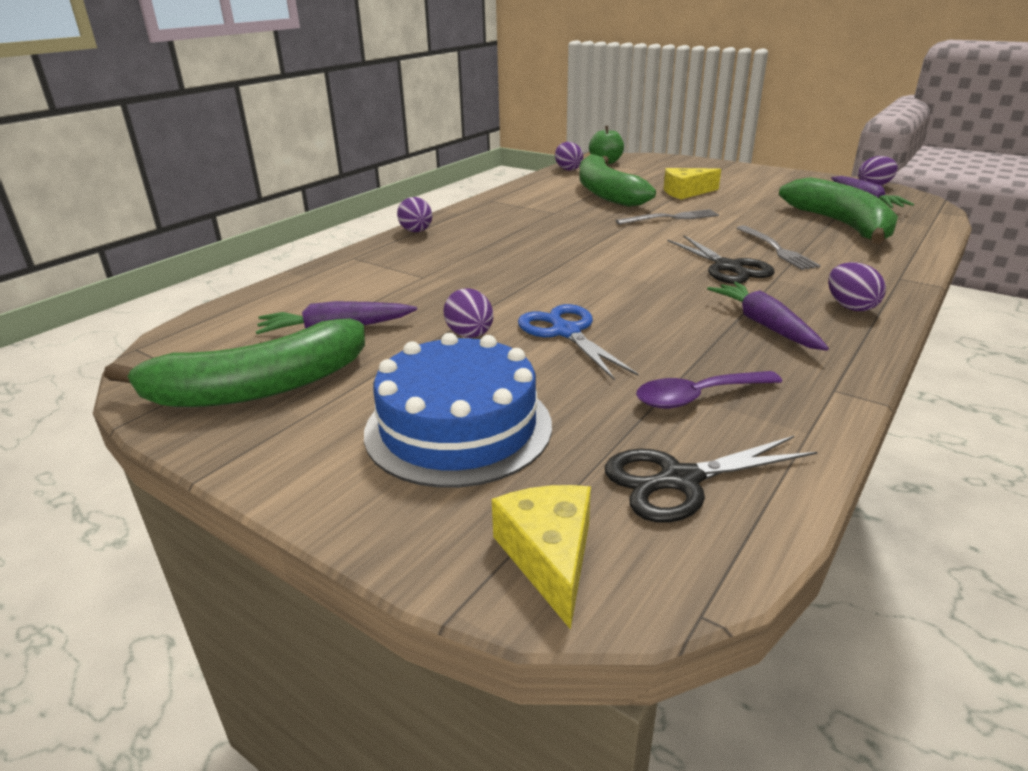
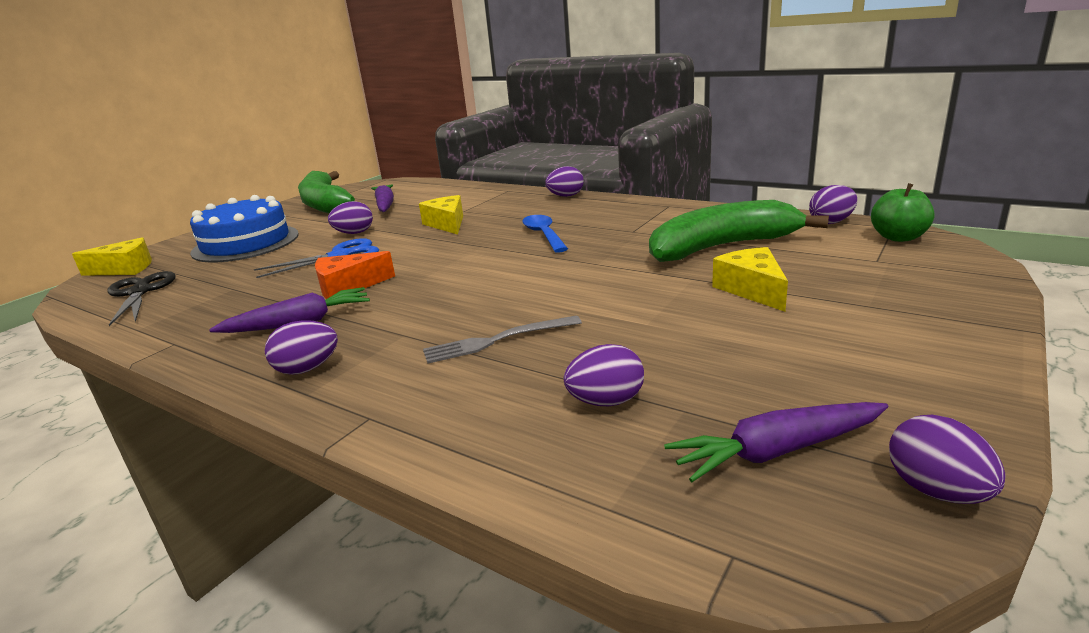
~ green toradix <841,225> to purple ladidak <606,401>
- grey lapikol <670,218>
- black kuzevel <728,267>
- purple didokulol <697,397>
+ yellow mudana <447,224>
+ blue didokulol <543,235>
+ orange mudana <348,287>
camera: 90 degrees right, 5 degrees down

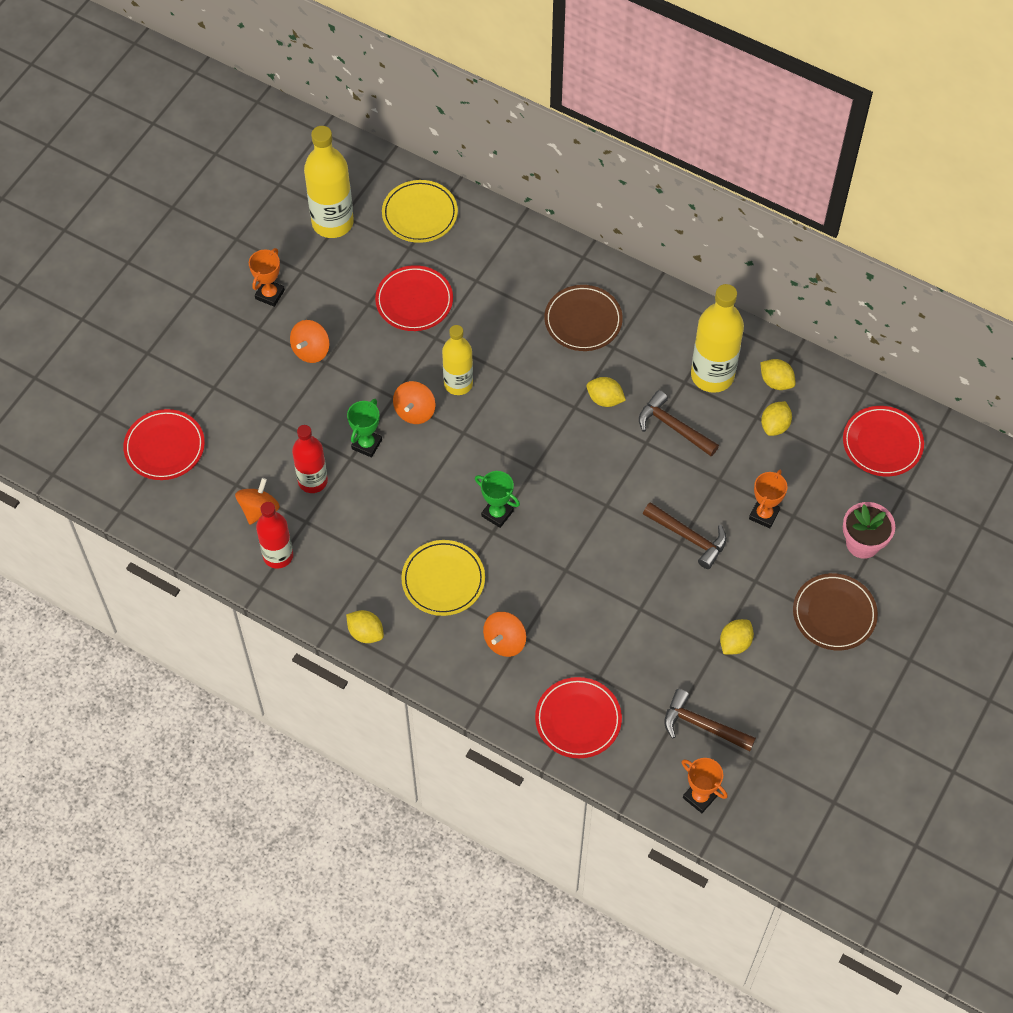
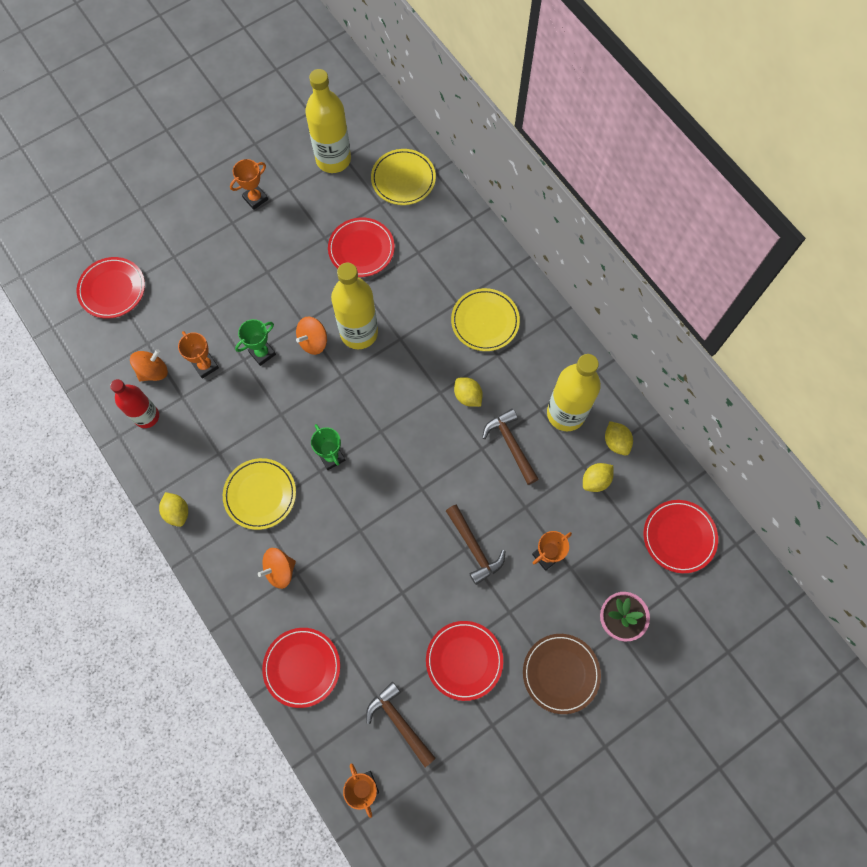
~ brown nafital <583,320> to yellow nafital <485,321>
- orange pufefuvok <311,350>
~ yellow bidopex <458,384> = <359,333> x1.51
~ red bidopex <312,481> to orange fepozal <205,366>
~ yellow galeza <735,643> to red nafital <464,660>
camera: 25 degrees right, 10 degrees up

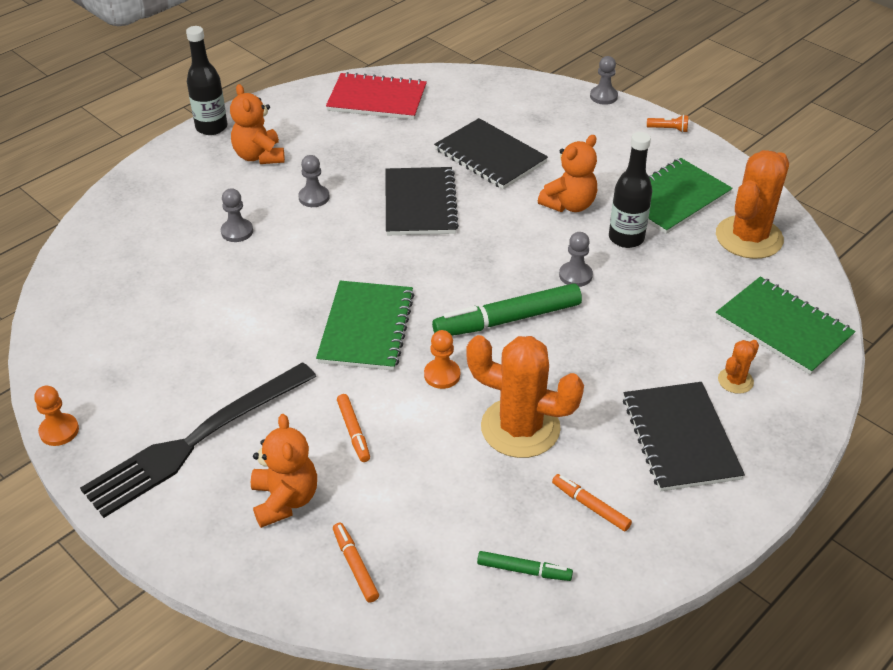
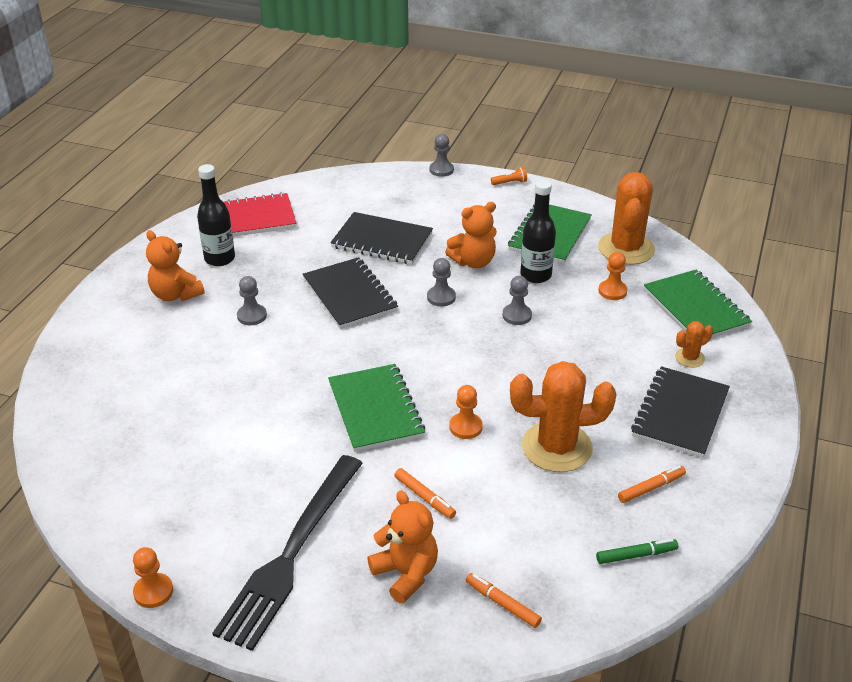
~ black bidopex <211,127> to <219,259>
~ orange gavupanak <569,205> = <473,262> 45 degrees clockwise
~ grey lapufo <237,231> to <441,297>
~ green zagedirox <783,327> = <695,308> 45 degrees clockwise
- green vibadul <507,320>
~ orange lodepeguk <735,381> = <689,358> 45 degrees clockwise
~ black zagedirox <680,438> = <680,413> 60 degrees clockwise
~ orange vibadul <590,506> = <651,488> 135 degrees clockwise
+ orange lapufo <612,291>
camera: 25 degrees left, 5 degrees down

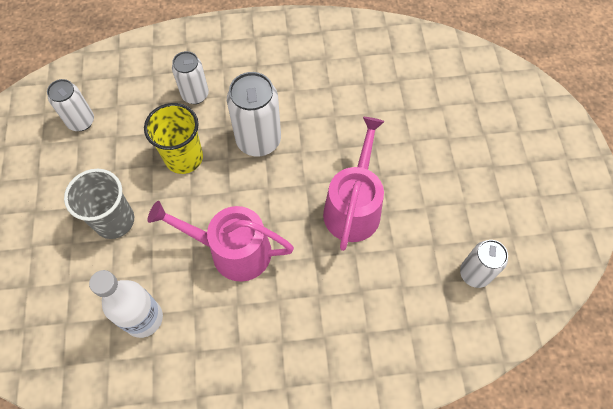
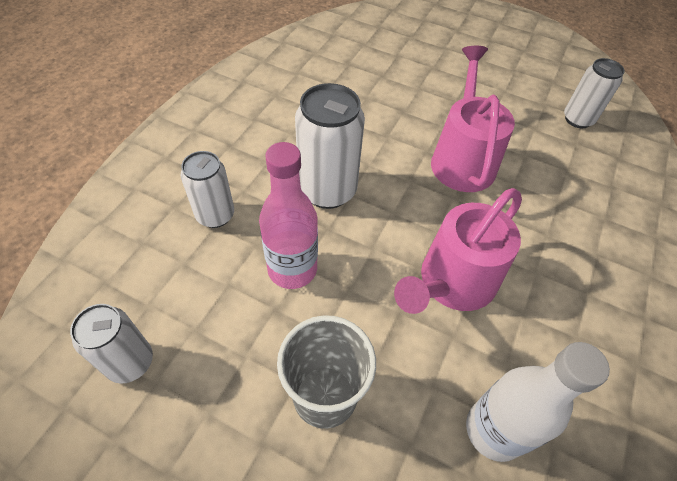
~ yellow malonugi <184,158> to pink bidopex <292,269>
~ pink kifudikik <353,207> = <462,159> 45 degrees clockwise
camera: 60 degrees left, 10 degrees down

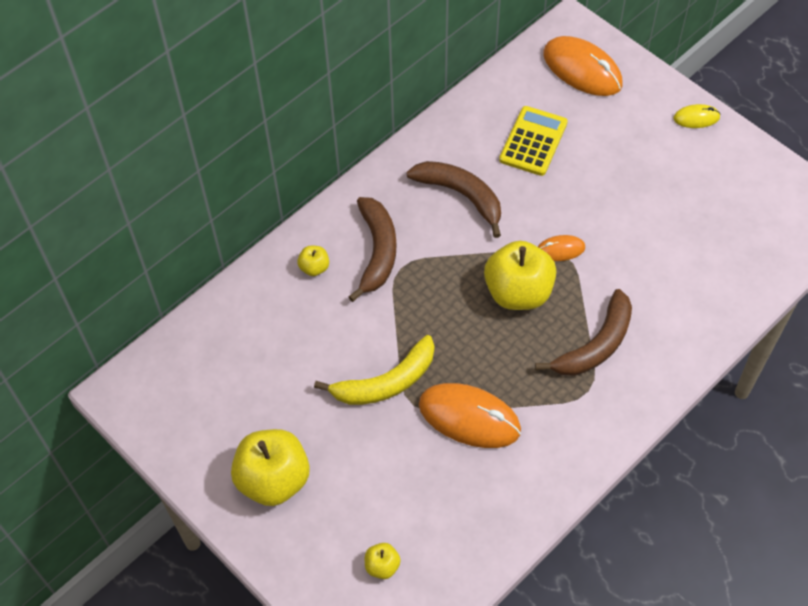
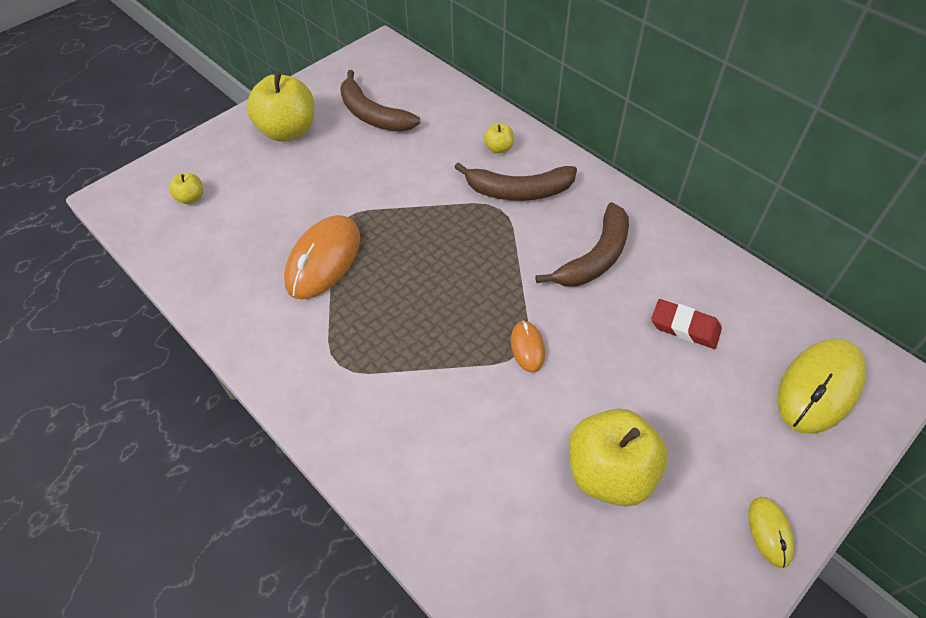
~ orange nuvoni <582,69> to yellow nuvoni <819,387>
~ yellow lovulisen <533,141> to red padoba <685,327>
~ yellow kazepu <518,292> to <609,472>
~ brown toradix <595,345> to <372,115>
- yellow toradix <386,382>
camera: 90 degrees right, 5 degrees down

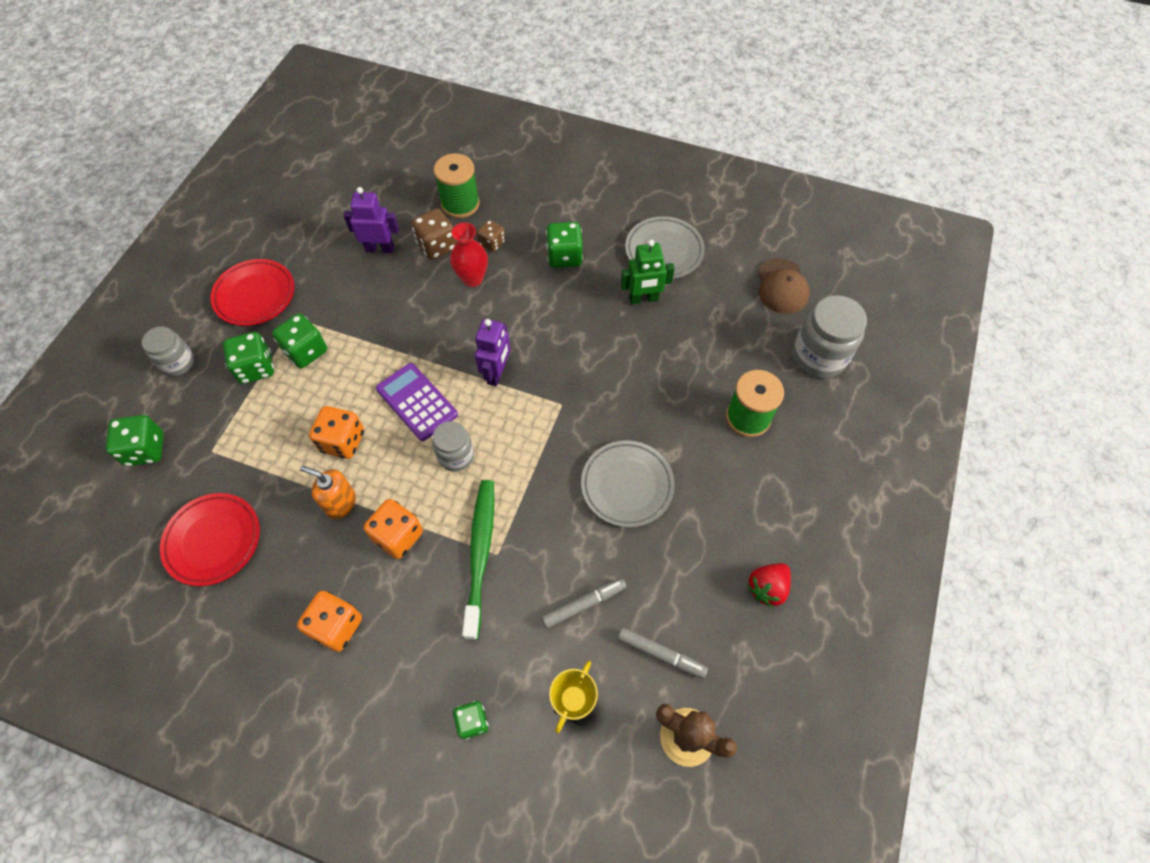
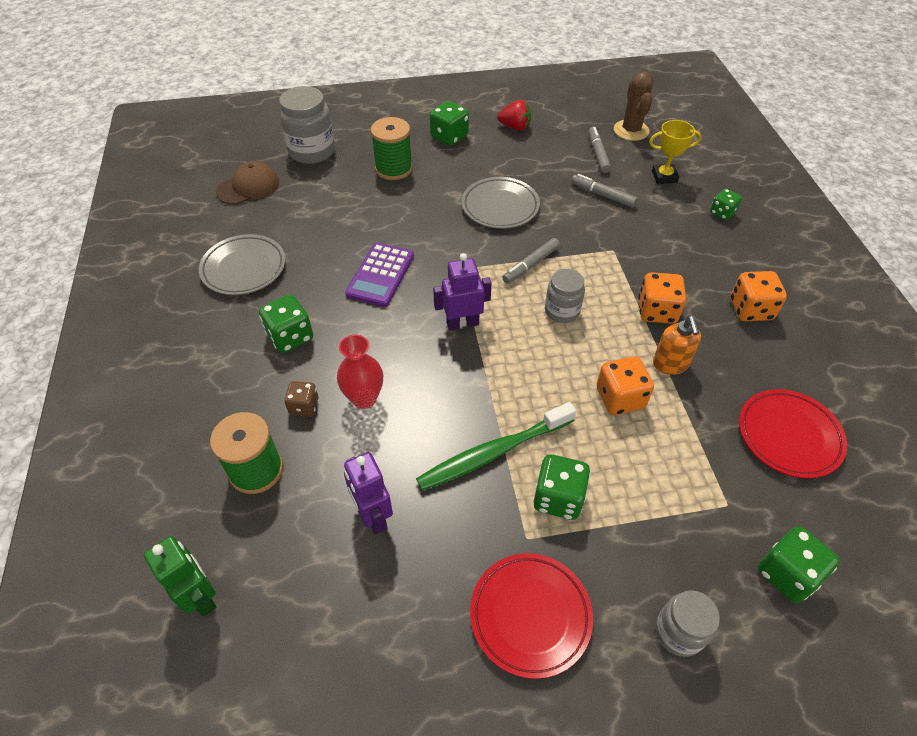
- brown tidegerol <437,246>
~ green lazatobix <643,299> to <201,596>
~ green tidegerol <256,368> to <449,137>
~ purple lovulisen <417,402> to <380,275>
~ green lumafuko <480,553> to <493,453>
+ grey vibadul <531,265>
camera: 120 degrees left, 10 degrees down

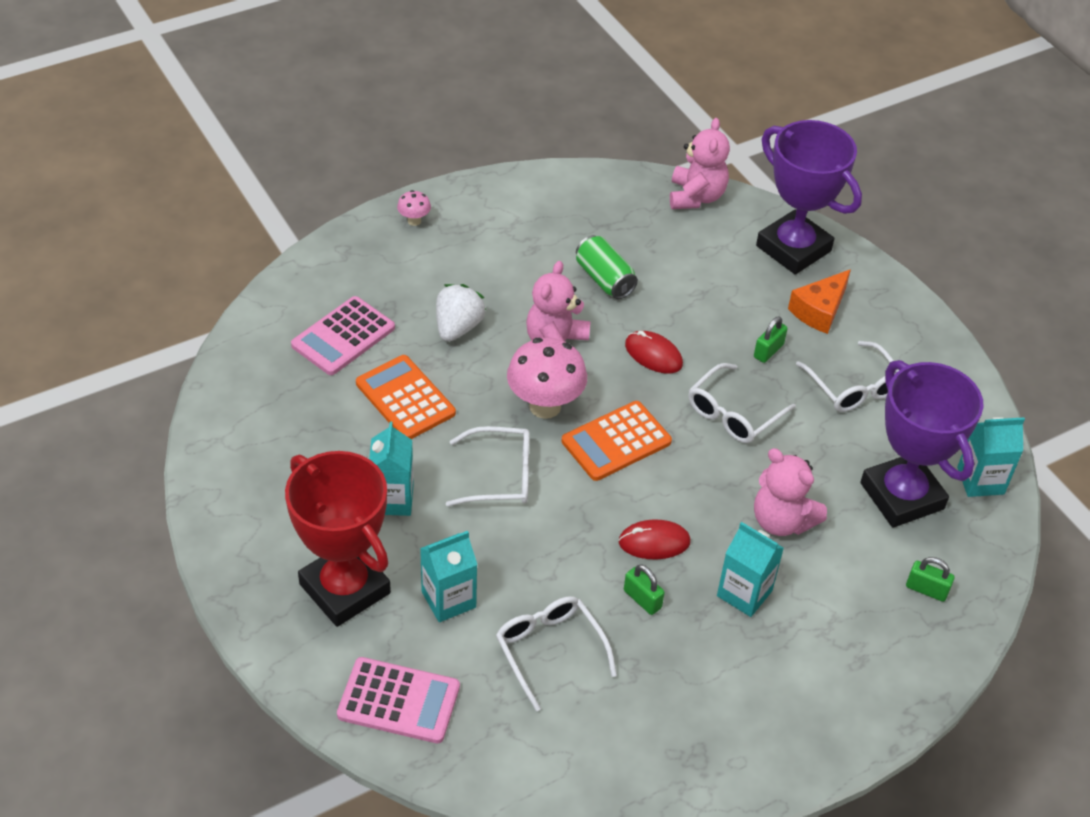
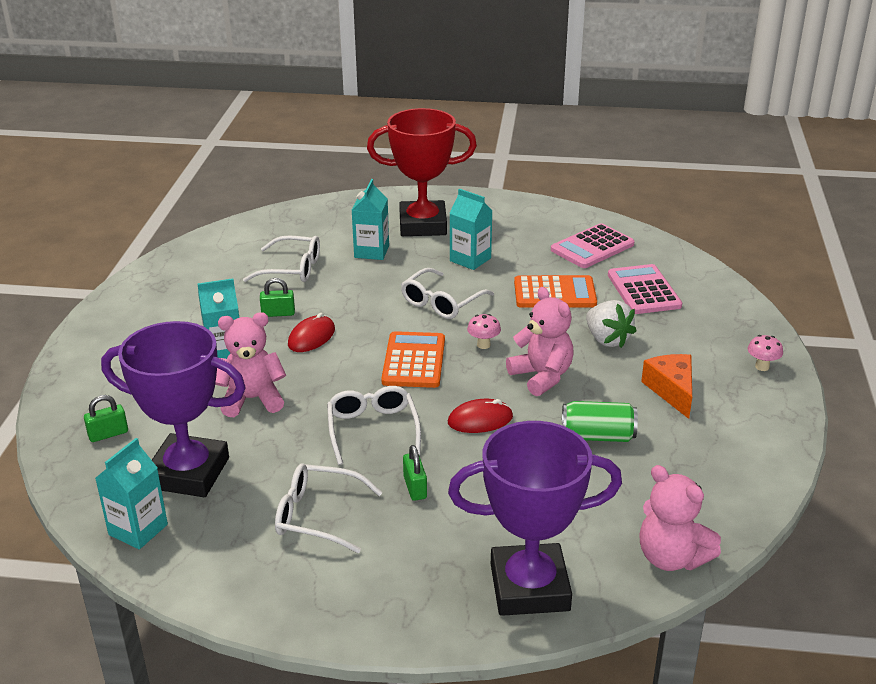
~ orange mudana <819,310> to <672,390>
~ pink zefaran <545,406> = <483,345> x0.47
~ pink lovulisen <399,701> to <592,247>
camera: 130 degrees right, 15 degrees down

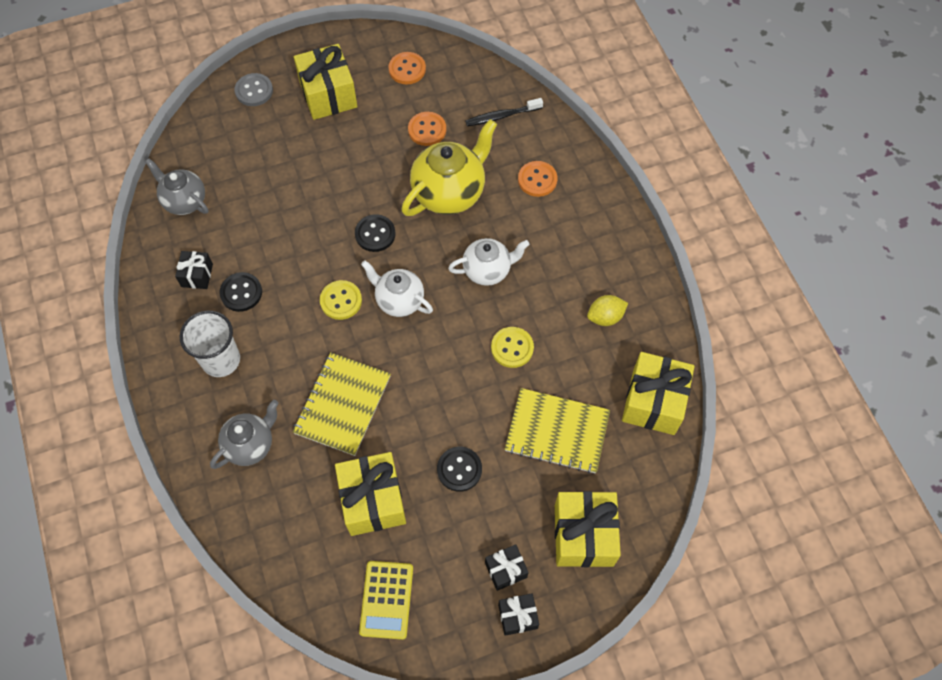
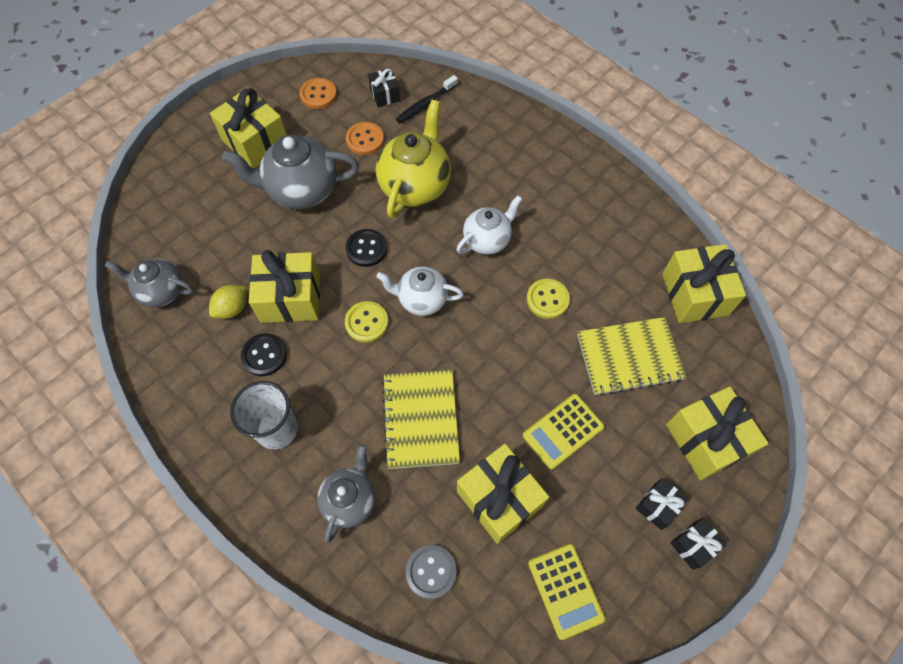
~ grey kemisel <254,91> to <431,571>
- orange kemisel <537,180>
~ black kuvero <197,275> to <385,95>
~ yellow galeza <605,317> to <232,308>
~ black kemisel <459,469> to yellow lovulisen <563,431>
+ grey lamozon <302,190>
+ yellow kuvero <290,298>
camera: 25 degrees left, 0 degrees up

